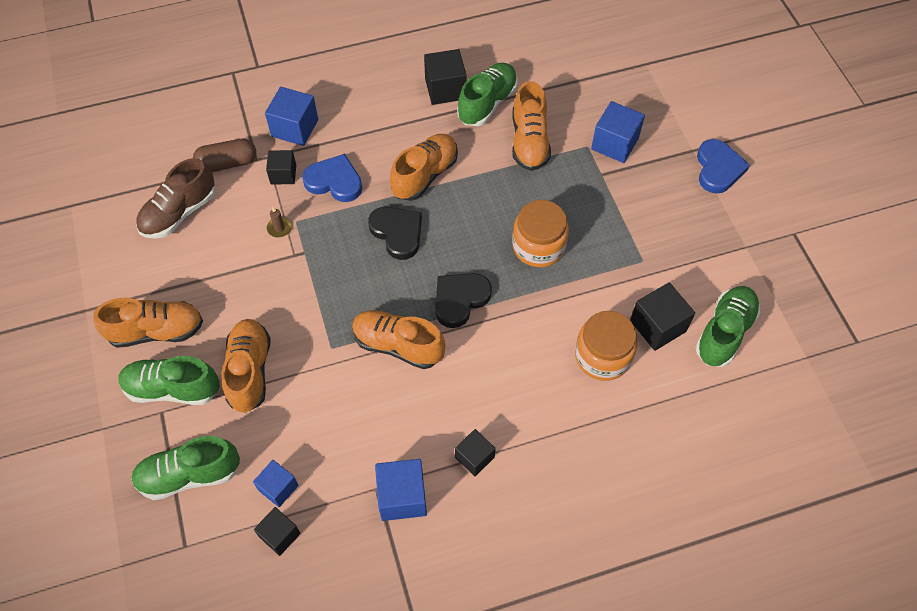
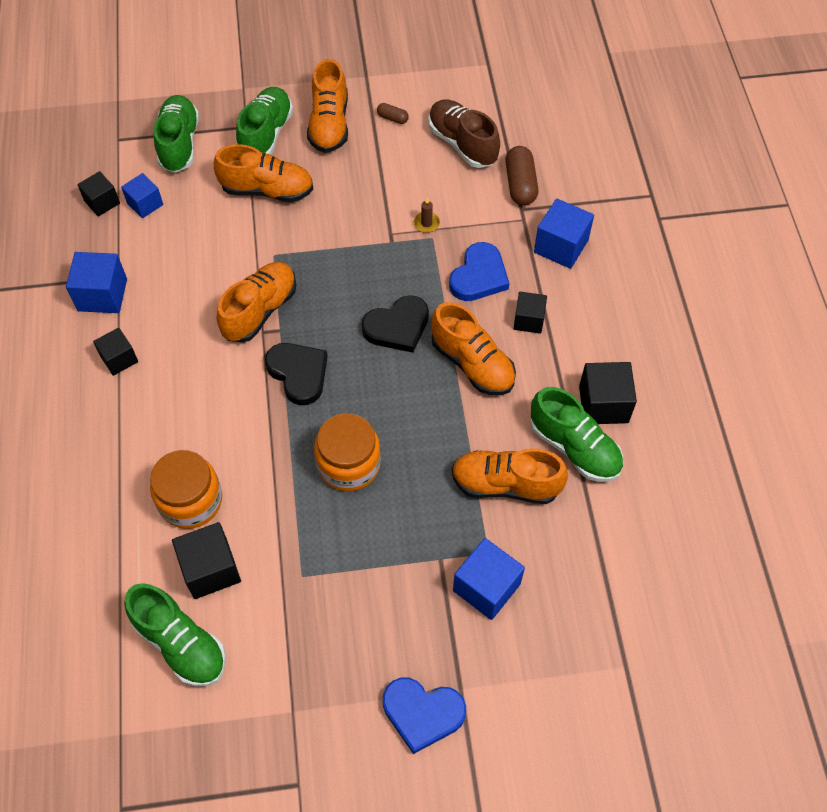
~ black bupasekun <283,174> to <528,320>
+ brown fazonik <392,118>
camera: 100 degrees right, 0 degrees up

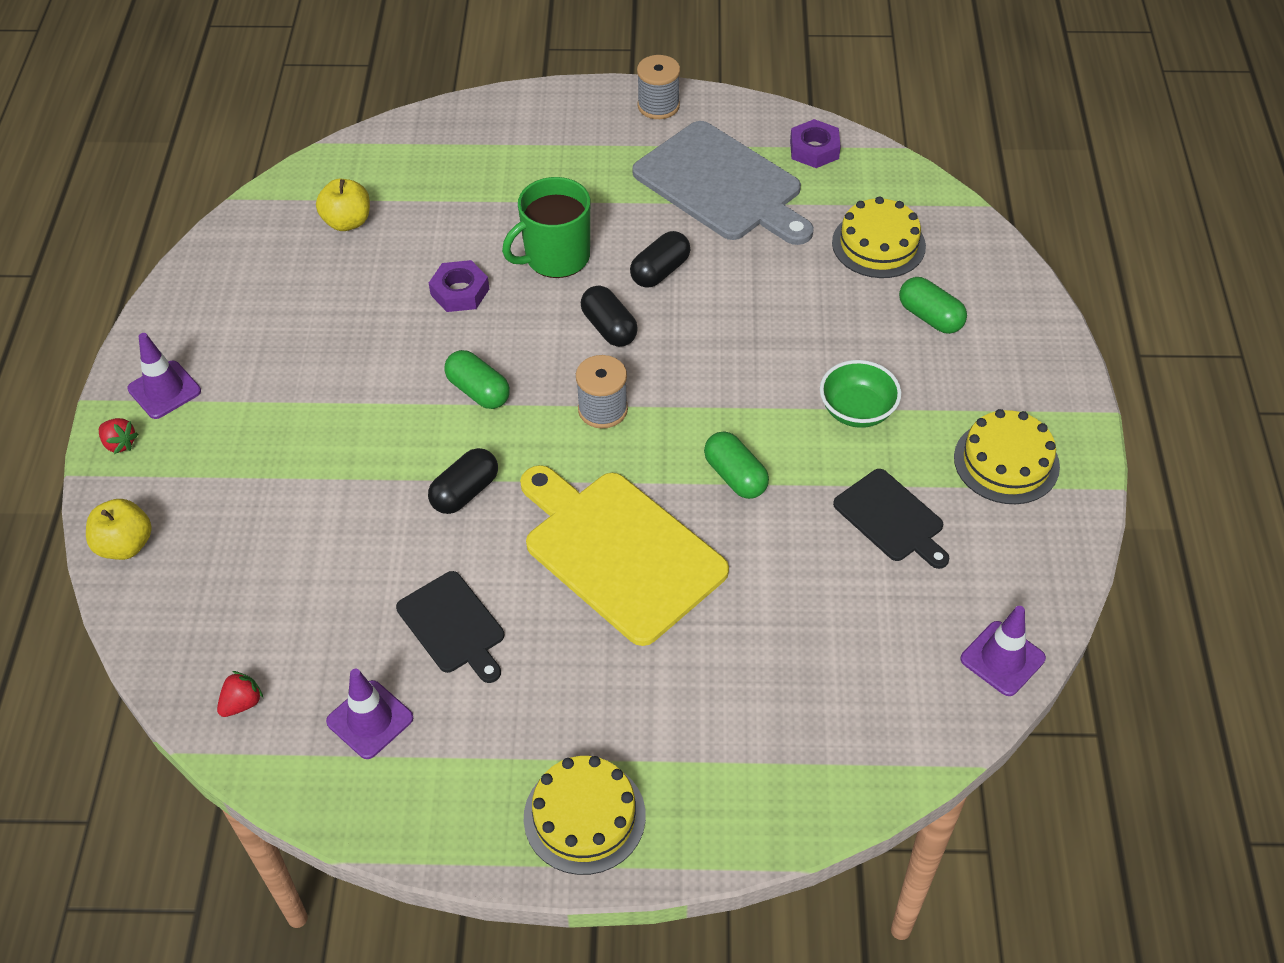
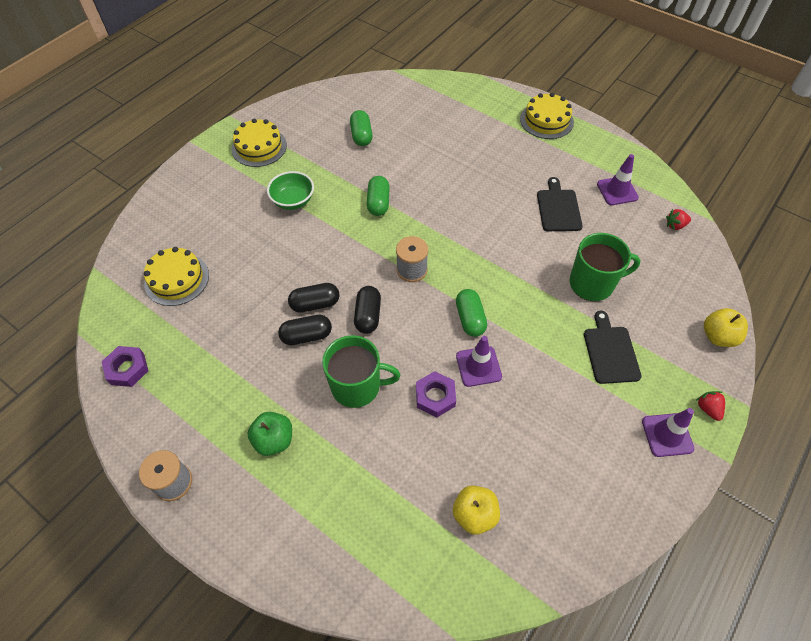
- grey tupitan <722,185>
~ green fazonik <930,317> to <361,136>
~ black fazonik <465,492> to <315,304>
- yellow tupitan <619,551>
~ black tupitan <891,519> to <610,351>
~ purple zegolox <1002,659> to <478,366>
+ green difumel <592,283>
+ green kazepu <274,440>
camera: 145 degrees left, 5 degrees up

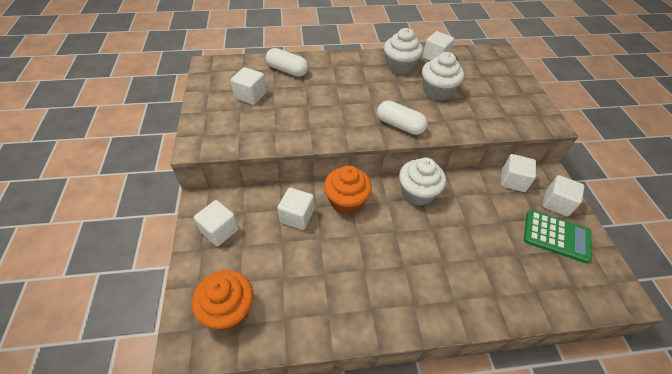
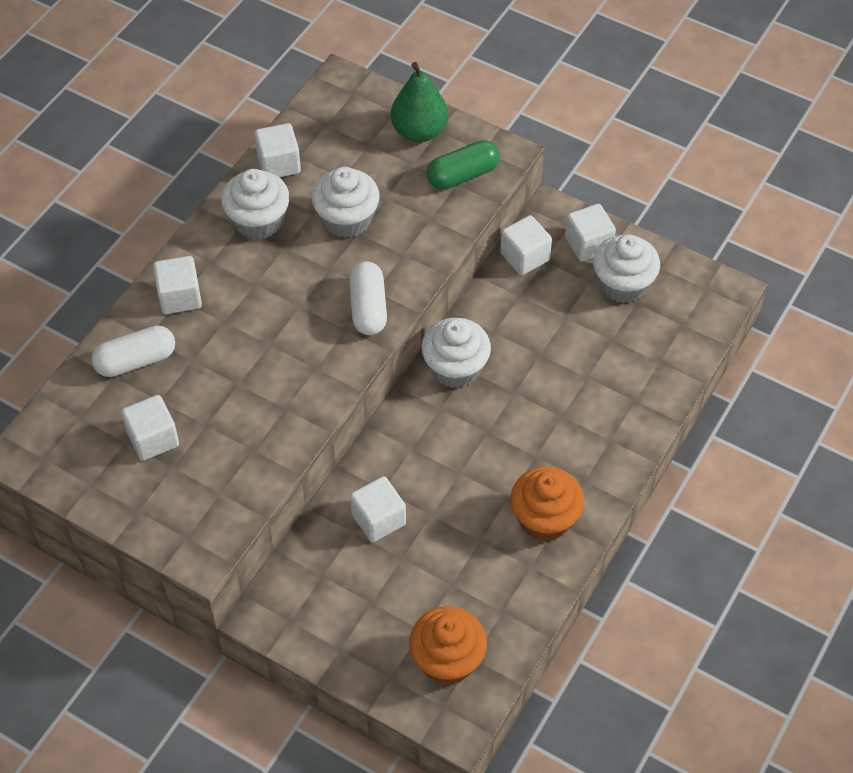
~ white fazonik <400,125> = <368,308> 75 degrees counterclockwise
~ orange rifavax <346,201> to <544,518>
~ white bupasekun <219,230> to <180,297>
~ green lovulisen <556,236> to white rifavax <623,284>
+ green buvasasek <419,131>
+ green fazonik <462,175>
camera: 50 degrees left, 5 degrees up

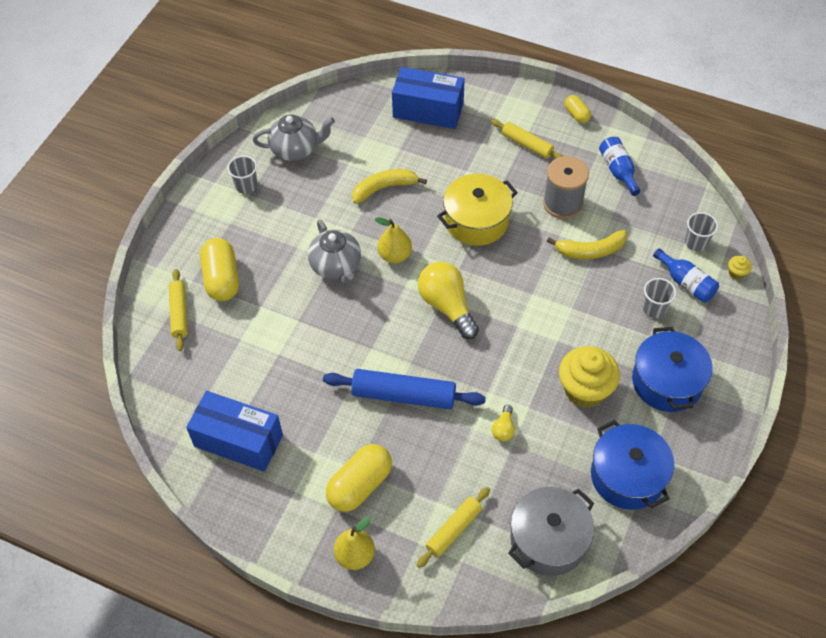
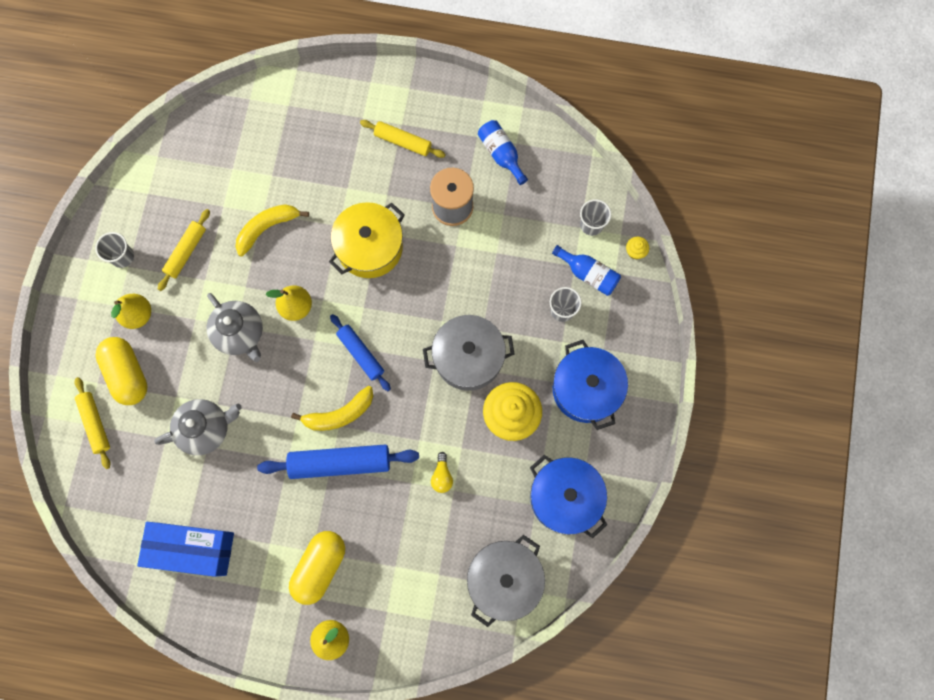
- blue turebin <428,110>
- yellow fazonik <576,114>
~ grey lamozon <295,149> to <206,429>
~ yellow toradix <590,251> to <339,414>
~ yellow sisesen <447,306> to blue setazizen <361,354>
~ yellow setazizen <453,530> to <186,252>
+ yellow buvasasek <138,315>
+ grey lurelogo <468,357>
camera: 15 degrees left, 20 degrees up

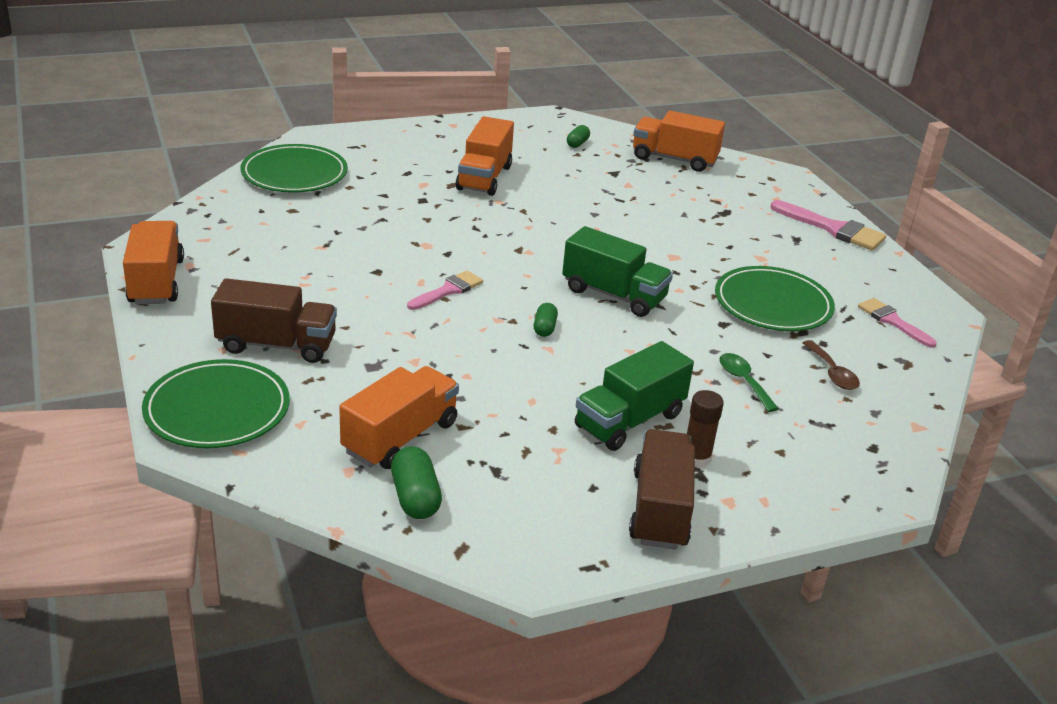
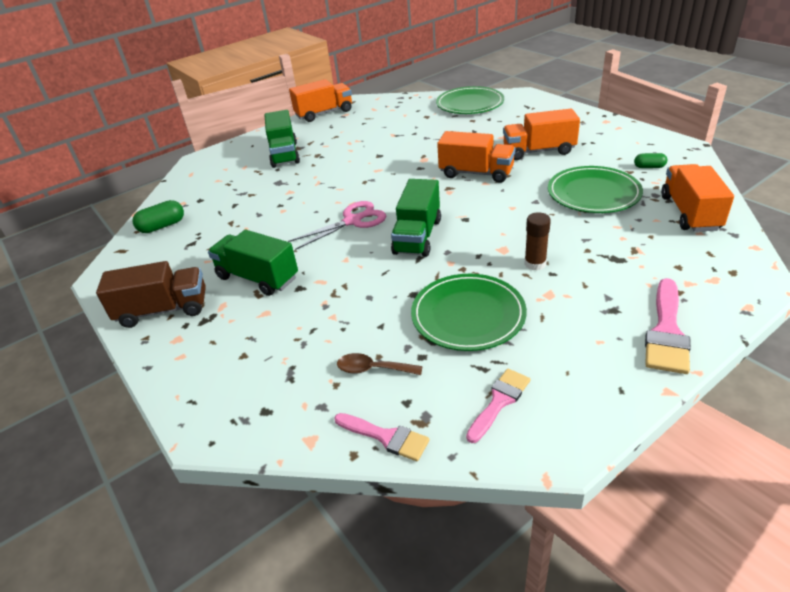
~ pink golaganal <448,290> to <386,437>
~ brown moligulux <277,345> to green moligulux <284,154>
~ green fazonik <544,328> to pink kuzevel <352,221>
~ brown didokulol <832,373> = <373,369> 45 degrees clockwise
- green didokulol <743,381>
~ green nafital <217,409> to <593,193>
~ orange moligulux <400,437> to <476,173>
~ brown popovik <696,458> to <535,264>
camera: 80 degrees right, 5 degrees up

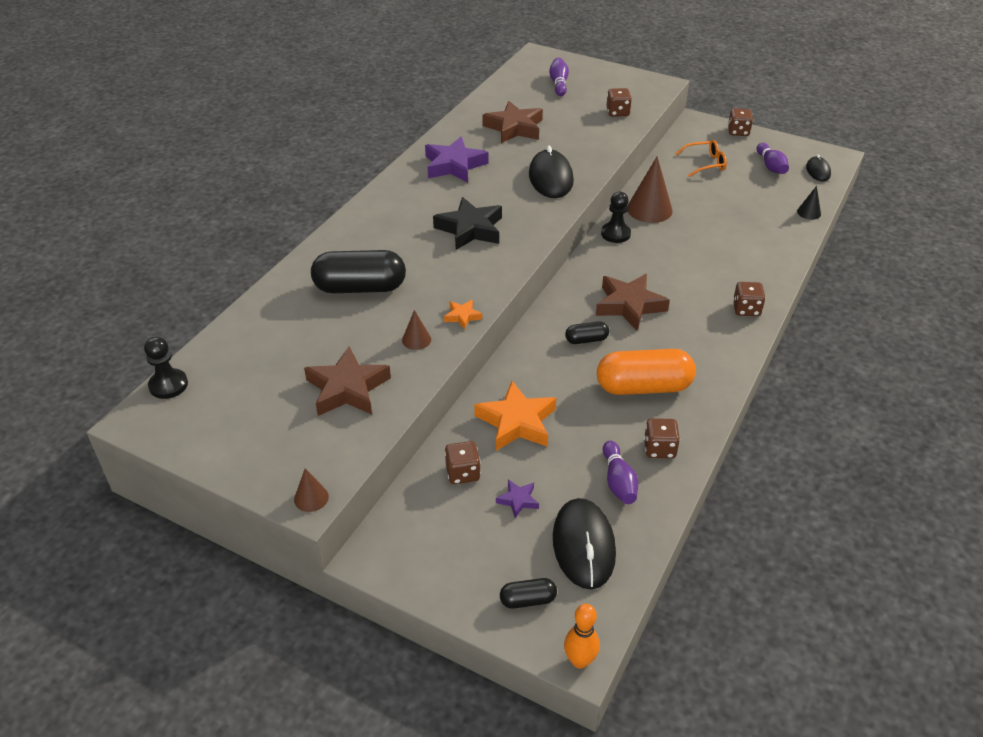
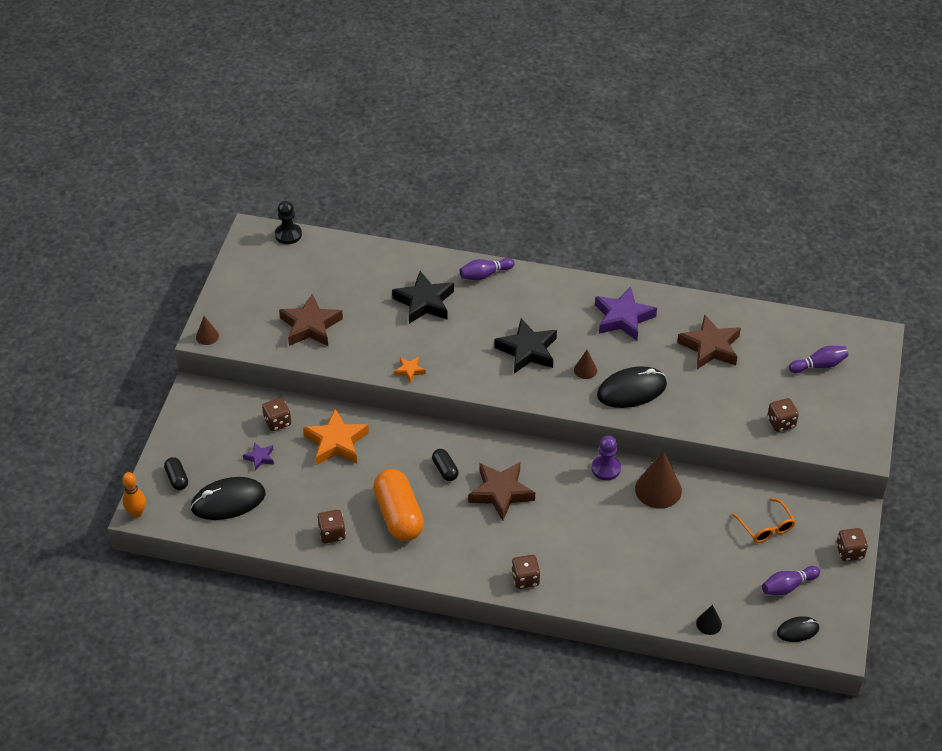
~ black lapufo <615,234> to purple lapufo <606,468>
~ black fazonik <360,287> to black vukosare <424,302>
~ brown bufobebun <416,339> to <585,370>
~ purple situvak <618,481> to <485,274>
camera: 75 degrees right, 5 degrees up

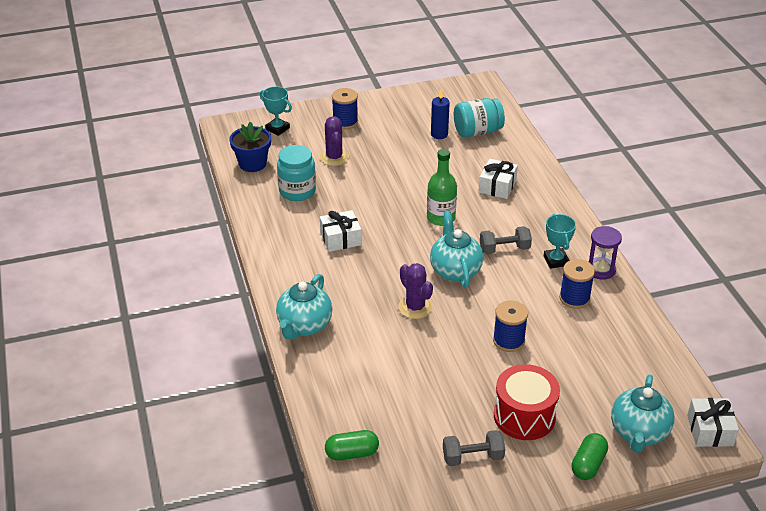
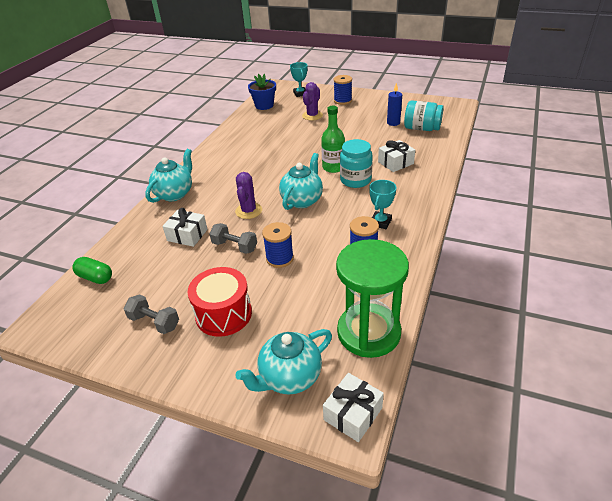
~ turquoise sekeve <297,191> to <355,180>
~ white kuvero <340,239> to <187,235>
~ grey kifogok <504,249> to <235,246>
- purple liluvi <600,270>
~ turquoise lamozon <304,326> = <175,194> 150 degrees clockwise
- green fazonik <588,464>
+ green liluvi <368,332>
camera: 40 degrees right, 0 degrees up

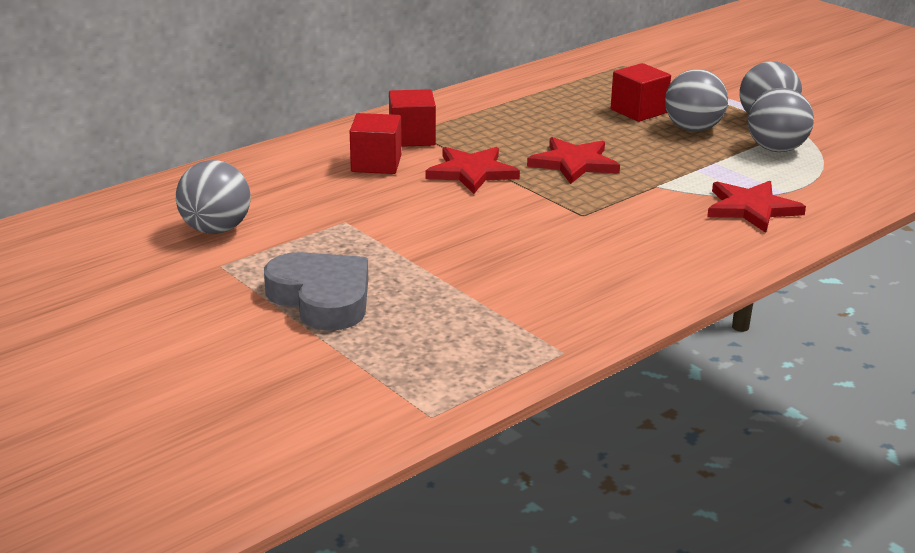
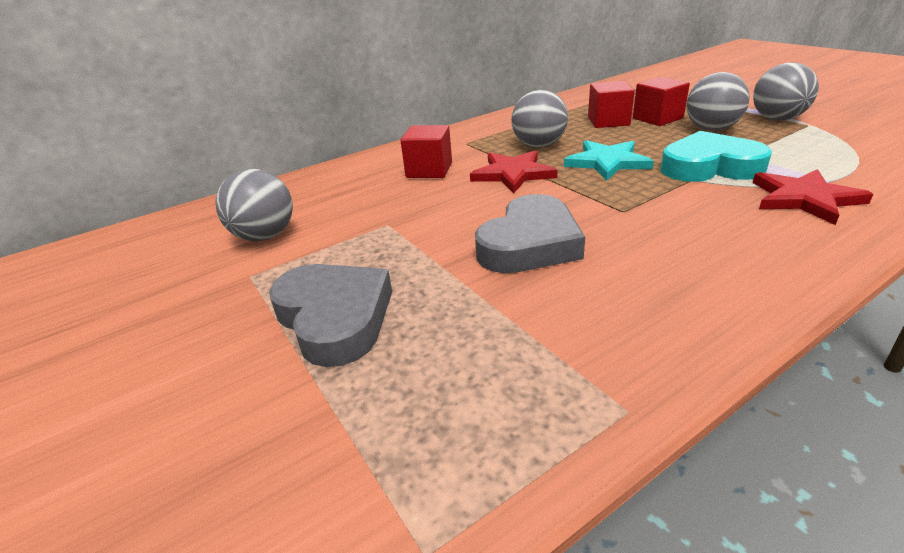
~ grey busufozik <776,149> to <539,146>
~ red bupasekun <412,138> to <608,121>
~ red vukosare <574,163> to turquoise vukosare <607,162>
+ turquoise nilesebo <709,167>
+ grey nilesebo <530,244>
camera: 10 degrees right, 5 degrees up

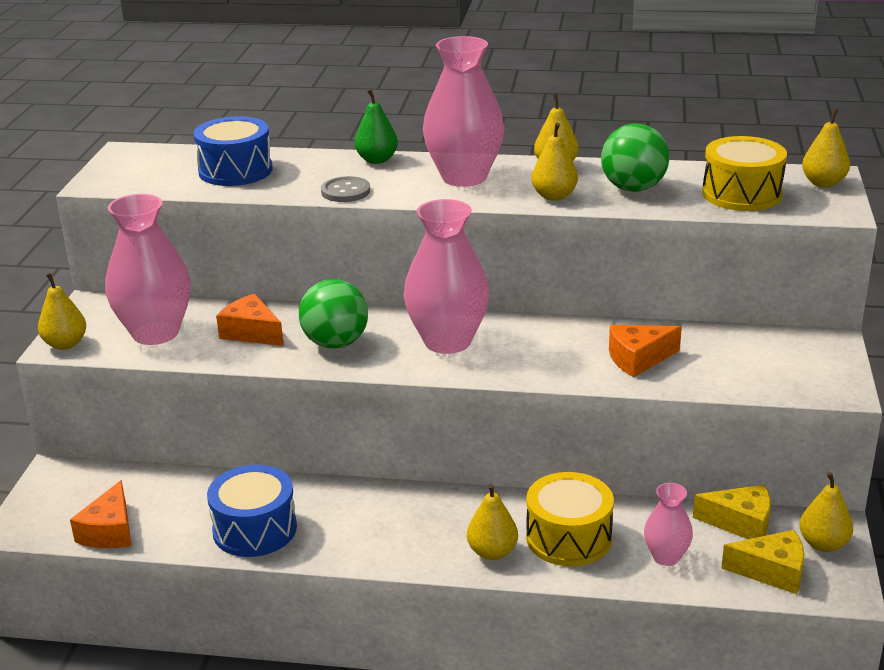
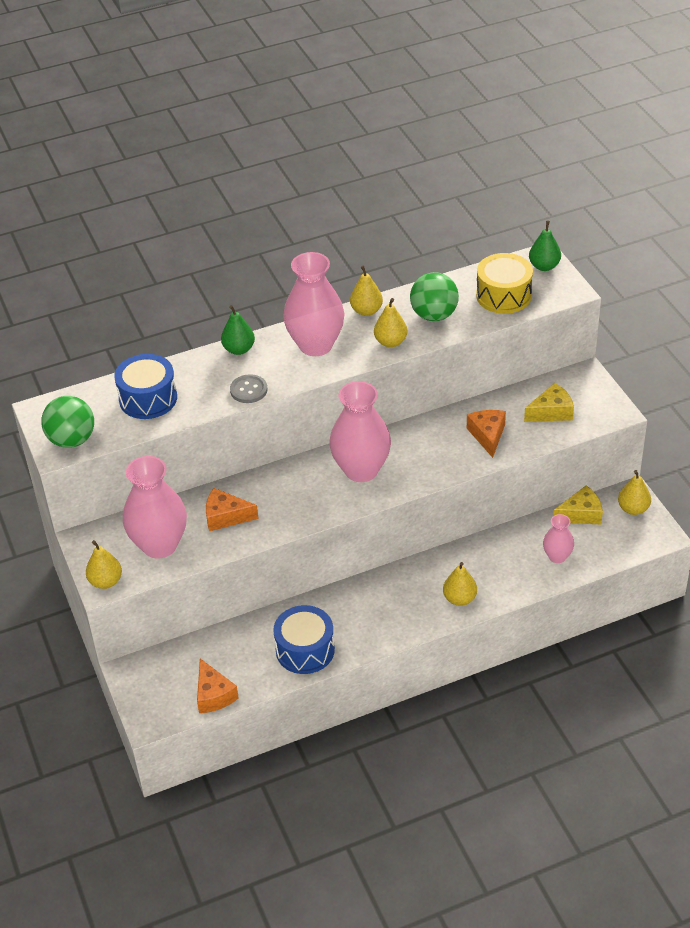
~ yellow buvasasek <823,183> to green buvasasek <544,266>
~ green busufozik <335,343> to <72,440>
~ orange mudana <638,359> = <487,435> 135 degrees clockwise
- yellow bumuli <568,538>
~ yellow mudana <772,571> to <551,412>
camera: 30 degrees left, 15 degrees up

